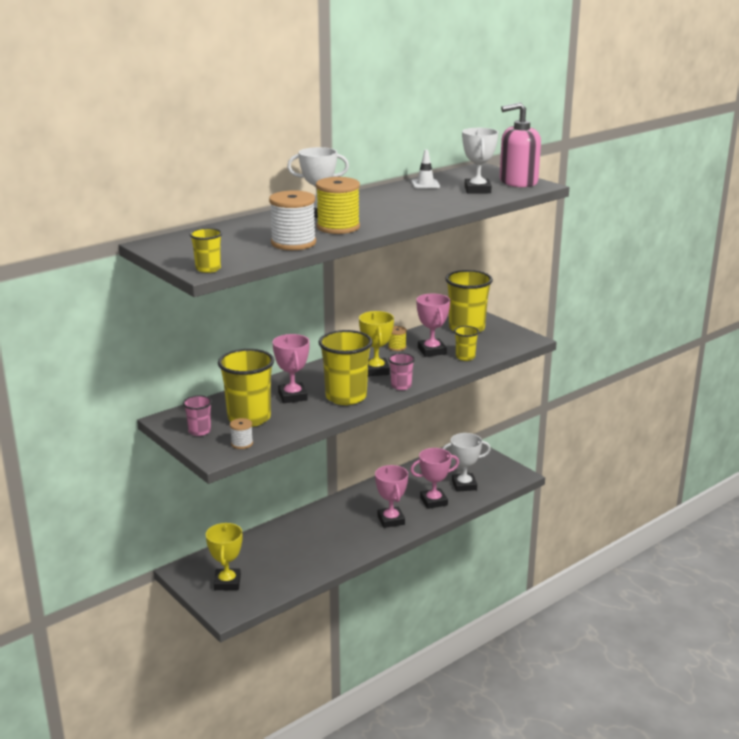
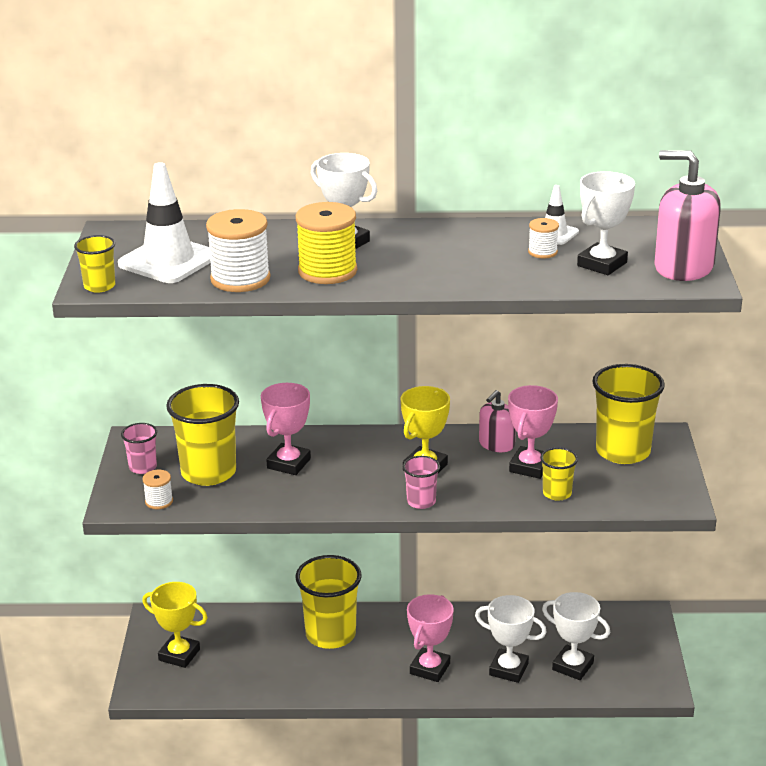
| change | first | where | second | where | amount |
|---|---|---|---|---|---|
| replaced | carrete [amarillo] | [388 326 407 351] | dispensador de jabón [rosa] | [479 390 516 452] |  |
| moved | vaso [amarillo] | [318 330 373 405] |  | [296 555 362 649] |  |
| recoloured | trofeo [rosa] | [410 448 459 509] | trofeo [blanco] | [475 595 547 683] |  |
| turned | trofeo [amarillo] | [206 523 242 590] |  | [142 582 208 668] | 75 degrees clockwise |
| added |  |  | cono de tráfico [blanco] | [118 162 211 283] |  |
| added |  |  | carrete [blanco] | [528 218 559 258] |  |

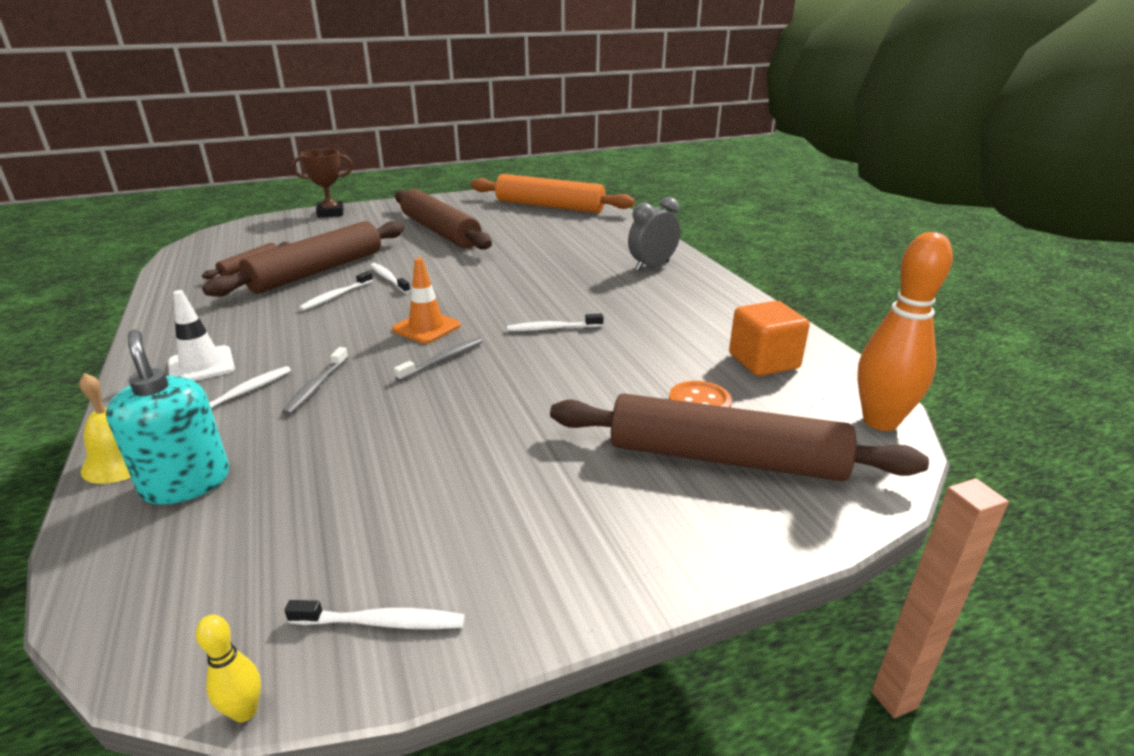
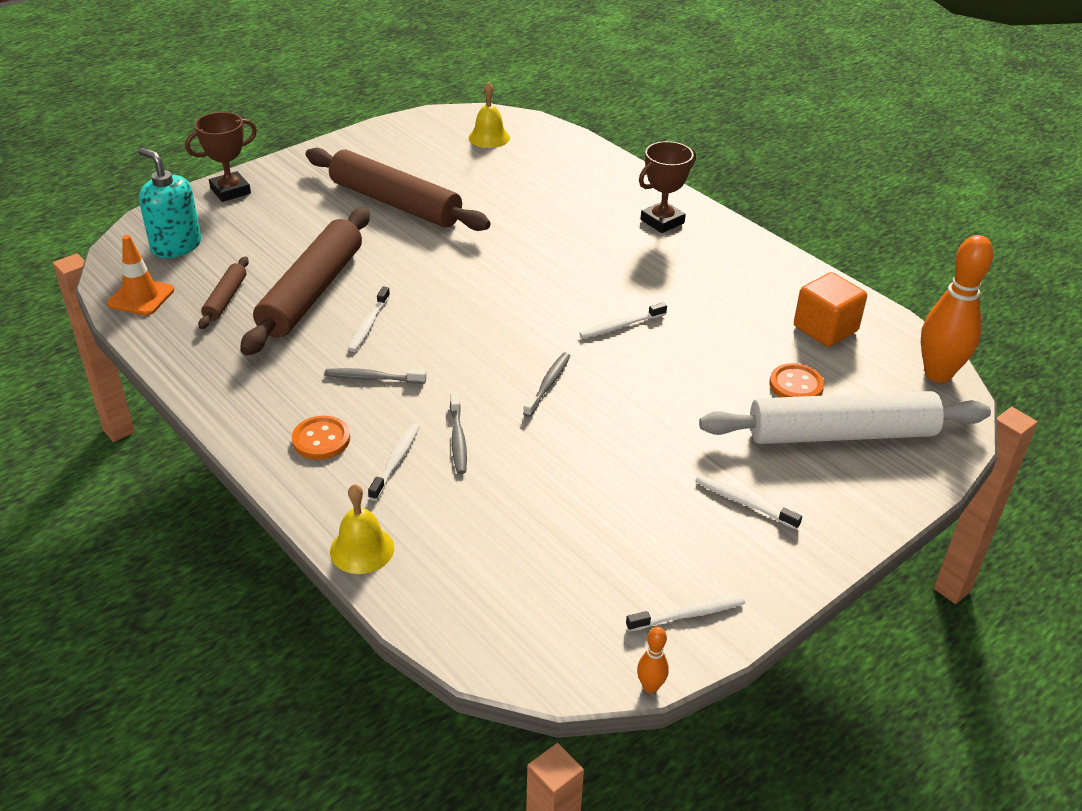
| change | first | where | second | where | amount |
|---|---|---|---|---|---|
| replaced | rodillo [naranja] | [471 174 635 213] | campana [amarillo] | [469 82 510 148] |  |
| replaced | despertador [gris] | [628 197 680 271] | trofeo [marrón] | [639 141 696 233] |  |
| moved | cono de tráfico [naranja] | [392 258 461 344] |  | [107 235 175 316] |  |
| moved | cepillo de dientes [blanco] | [370 263 411 293] |  | [695 475 802 530] |  |
| replaced | cono de tráfico [blanco] | [168 290 235 381] | botón [naranja] | [292 416 350 460] |  |
| moved | dispensador de jabón [turquesa] | [106 330 229 505] |  | [138 148 201 258] |  |
| recoloured | rodillo [marrón] | [550 393 929 481] | rodillo [blanco] | [699 391 991 444] |  |
| recoloured | bolo [amarillo] | [196 615 261 722] | bolo [naranja] | [637 627 669 693] |  |
| added |  |  | cepillo de dientes [gris] | [324 368 427 384] |  |

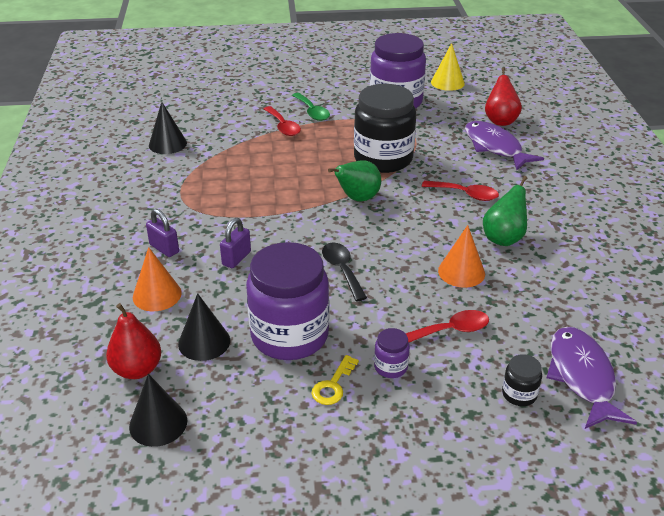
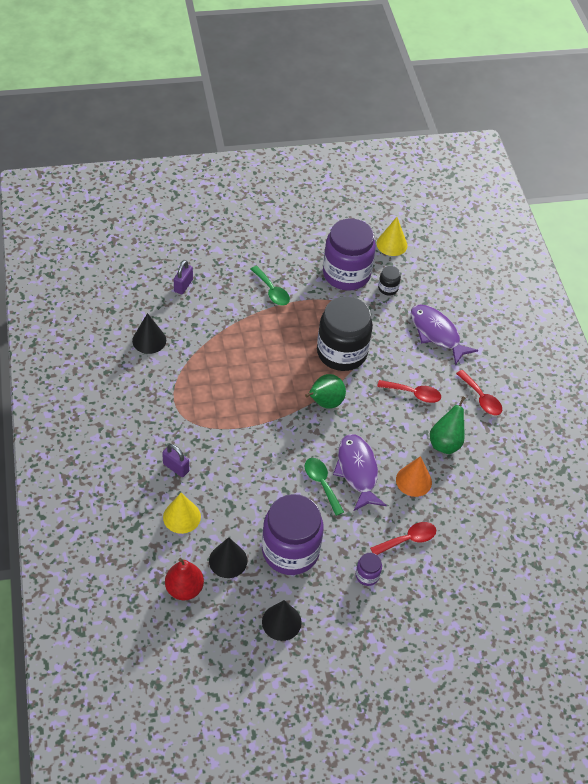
| change | first | where | second | where | amount |
|---|---|---|---|---|---|
| removed | pera [rojo] | [485 67 522 126] |  |  |  |
| moved | cuchara [rojo] | [264 106 301 136] |  | [456 370 502 416] |  |
| moved | candado [morado] | [220 218 251 268] |  | [174 260 193 294] |  |
| recoloured | cuchara [negro] | [322 242 367 301] | cuchara [verde] | [305 458 344 516] |  |
| recoloured | cono [naranja] | [133 247 182 311] | cono [amarillo] | [163 493 201 534] |  |
| moved | pez [morado] | [546 327 637 429] |  | [333 434 387 511] |  |
| moved | tarro [negro] | [502 354 542 406] |  | [378 266 401 295] |  |
| removed | llave [amarillo] | [312 355 359 405] |  |  |  |
| moved | cono [negro] | [129 374 187 447] |  | [262 600 302 641] |  |

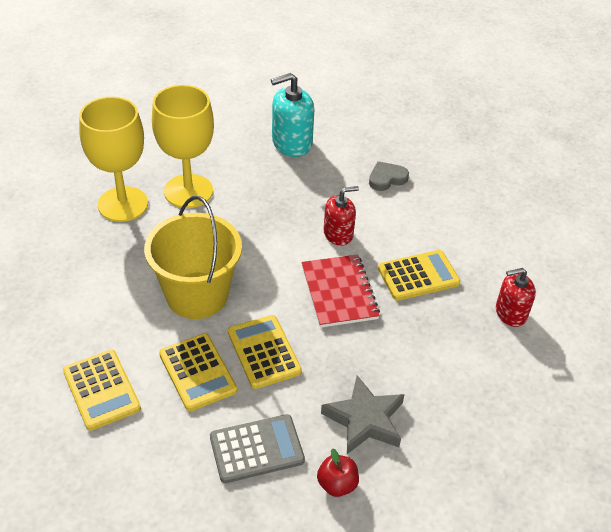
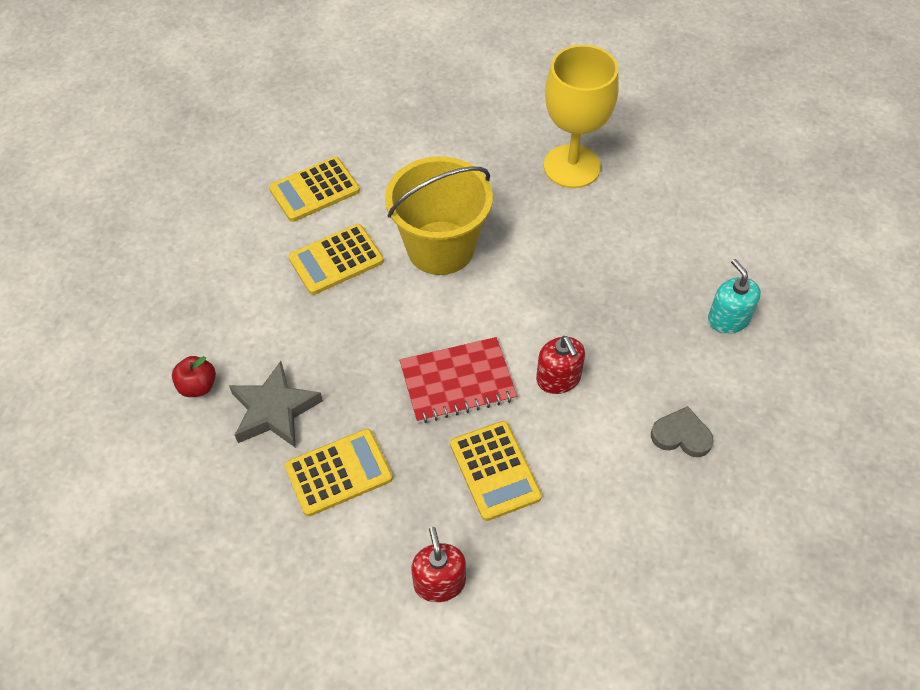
| change | first | where | second | where | amount |
|---|---|---|---|---|---|
| resized | dispensador de jabón [turquesa] | [271 73 314 157] |  | [708 259 761 334] | x0.66 |
| removed | copa [amarillo] | [152 85 214 208] |  |  |  |
| turned | corazón [gris] | [369 161 409 191] |  | [651 406 714 457] | 45 degrees counterclockwise |
| moved | calculadora [amarillo] | [228 315 302 389] |  | [285 429 393 516] |  |
| removed | calculadora [gris] | [210 414 305 483] |  |  |  |

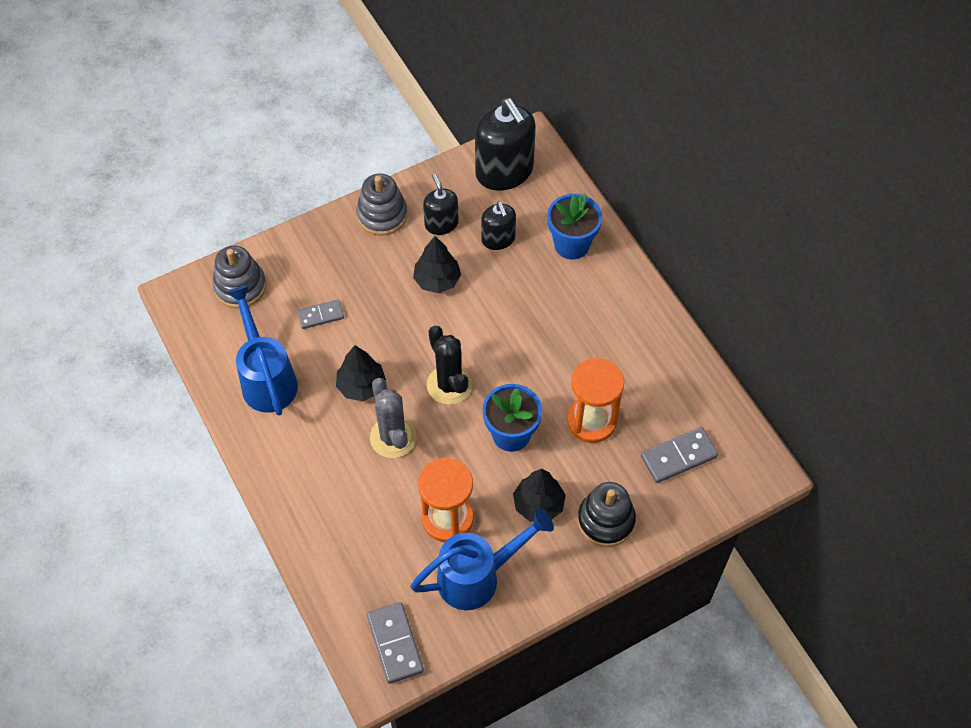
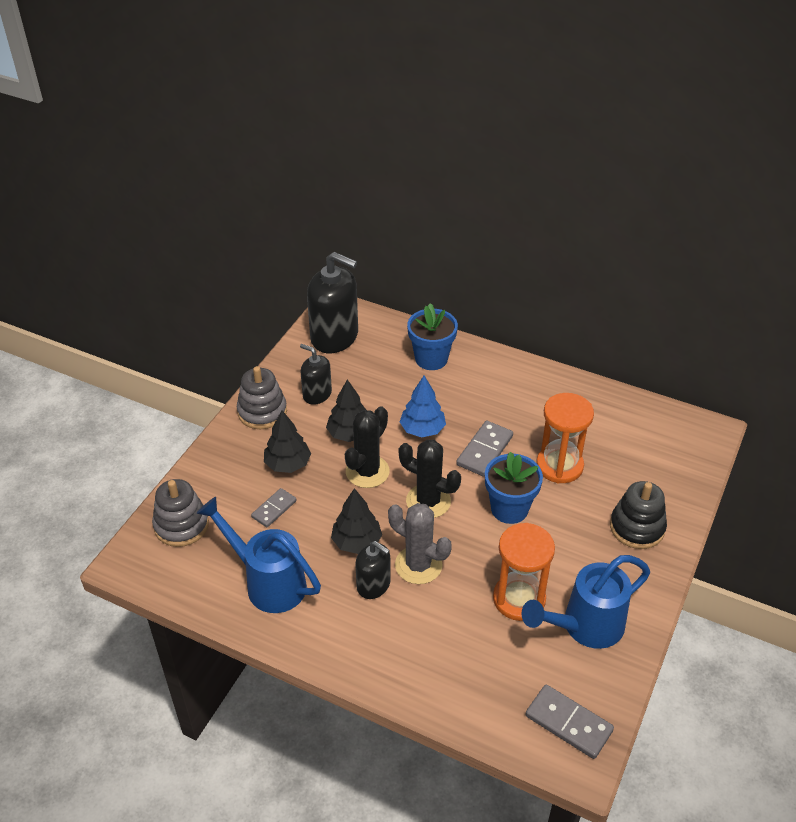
| change | first | where | second | where | amount |
|---|---|---|---|---|---|
| moved | dispensador de jabón [negro] | [481 202 516 250] |  | [355 541 391 599] |  |
| moved | ficha de dominó [gris] | [641 427 718 483] |  | [456 421 513 477] |  |
| moved | árbol [negro] | [513 469 566 522] |  | [264 410 311 473] |  |
| turned | regadera [azul] | [411 509 554 610] |  | [521 555 650 649] | 150 degrees counterclockwise |
| added |  |  | árbol [azul] | [400 375 446 437] |  |
| added |  |  | cactus [negro] | [345 406 390 488] |  |

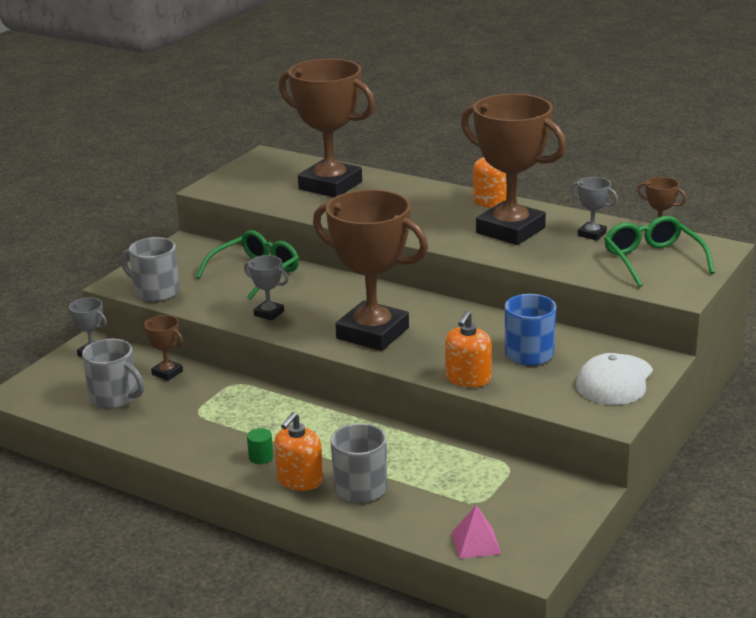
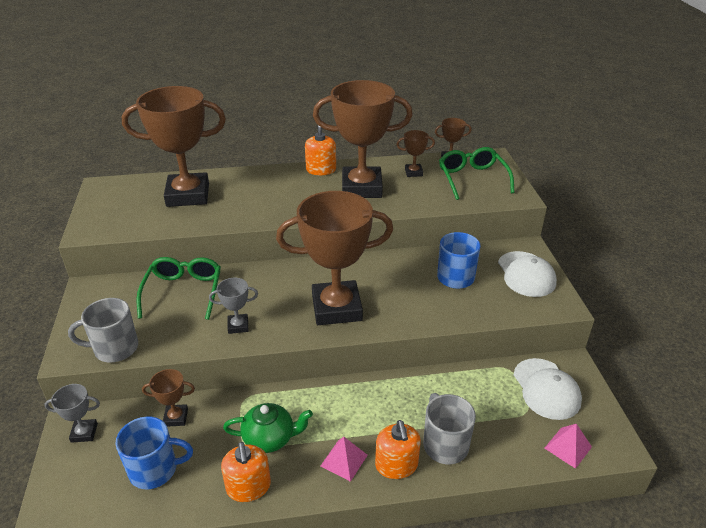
| change | first | where | second | where | amount |
|---|---|---|---|---|---|
| recoloured | trofeo [gris] | [570 177 618 241] | trofeo [marrón] | [396 130 435 177] |  |
| turned | gafas [verde] | [604 216 715 287] |  | [439 147 514 200] | 45 degrees clockwise |
| moved | dispensador de jabón [naranja] | [445 311 492 388] |  | [221 442 271 502] |  |
| recoloured | taza [gris] | [82 339 144 409] | taza [azul] | [115 416 193 489] |  |
| replaced | cilindro [verde] | [247 428 273 464] | pirámide [rosa] | [321 437 368 482] |  |
| added |  |  | gorra [blanco] | [514 358 582 420] |  |
| added |  |  | tetera [verde] | [223 403 313 453] |  |

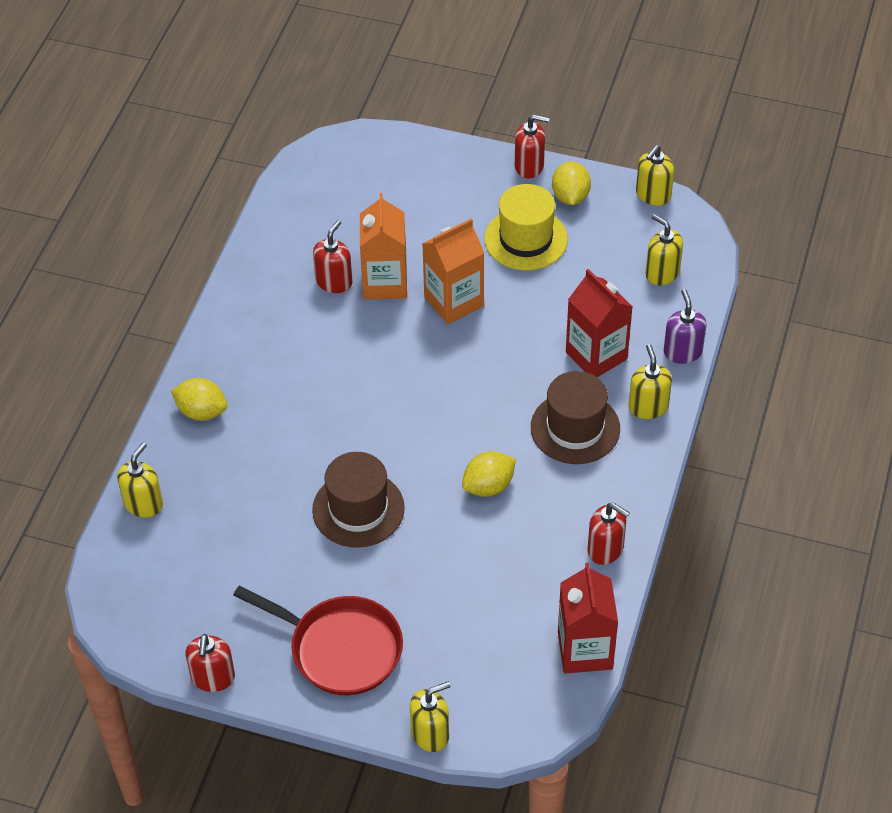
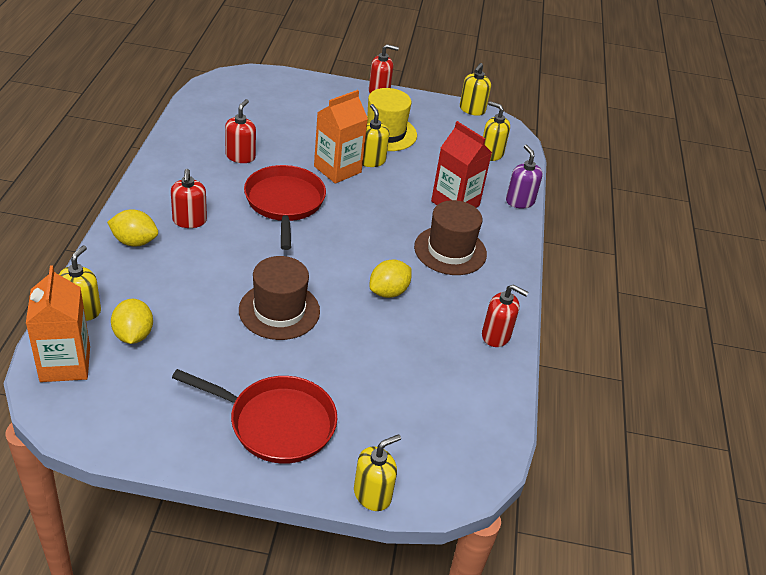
| change | first | where | second | where | amount |
|---|---|---|---|---|---|
| moved | limón [amarillo] | [552 161 591 205] |  | [111 299 153 344] |  |
| moved | cartón de leche [naranja] | [360 193 407 300] |  | [26 265 90 382] |  |
| moved | dispensador de jabón [amarillo] | [629 344 672 419] |  | [362 104 390 167] |  |
| removed | cartón de leche [rojo] | [558 563 618 674] |  |  |  |
| moved | dispensador de jabón [rojo] | [186 634 235 692] |  | [171 169 207 228] |  |
| added |  |  | sartén [rojo] | [244 165 326 250] |  |

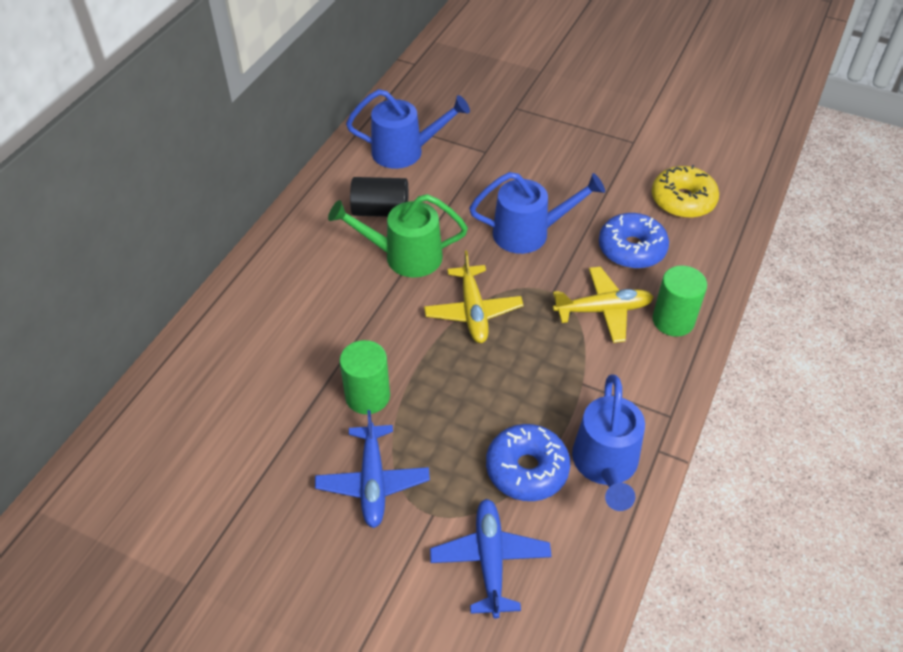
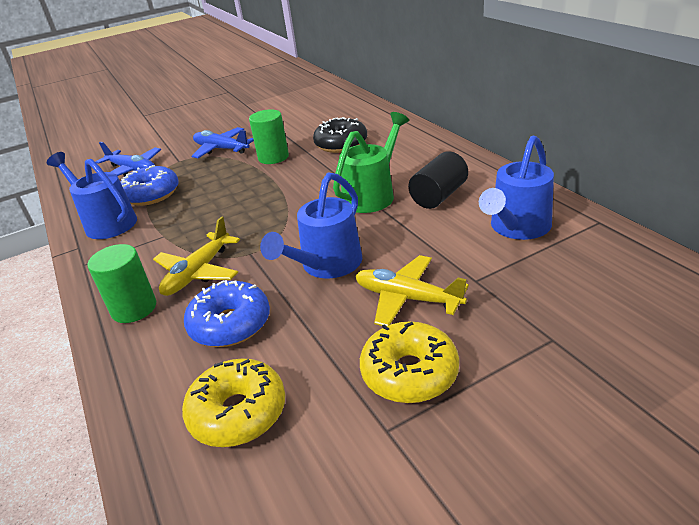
| change | first | where | second | where | amount |
|---|---|---|---|---|---|
| moved | avión [amarillo] | [424 250 524 343] |  | [355 255 469 326] |  |
| added |  |  | rosquilla [negro] | [313 117 367 153] |  |
| added |  |  | rosquilla [amarillo] | [360 321 459 403] |  |

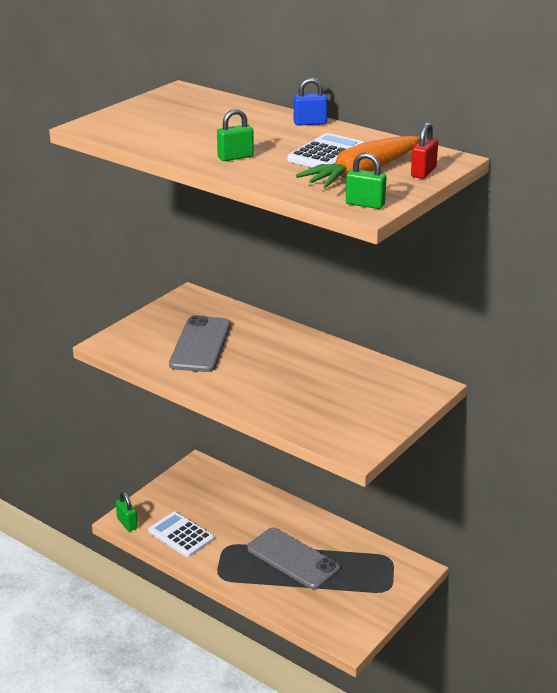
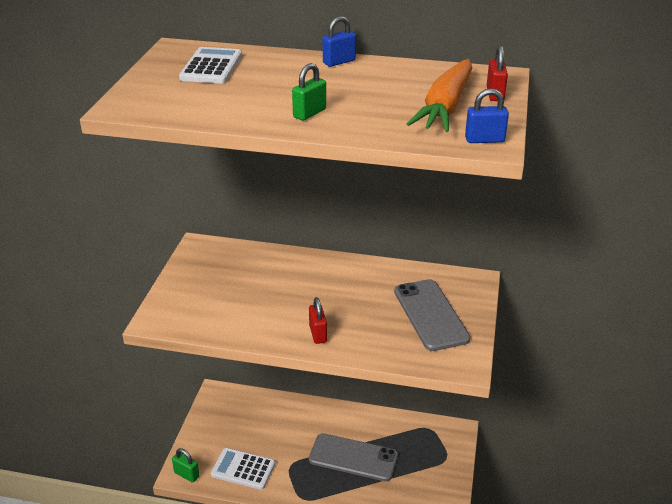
| change | first | where | second | where | amount |
|---|---|---|---|---|---|
| moved | calculadora [blanco] | [288 133 365 167] |  | [179 47 242 83] |  |
| recoloured | candado [verde] | [346 152 387 209] | candado [azul] | [465 88 509 143] |  |
| moved | móvil [gris] | [169 315 231 372] |  | [394 279 470 351] |  |
| added |  |  | candado [rojo] | [309 297 327 344] |  |

